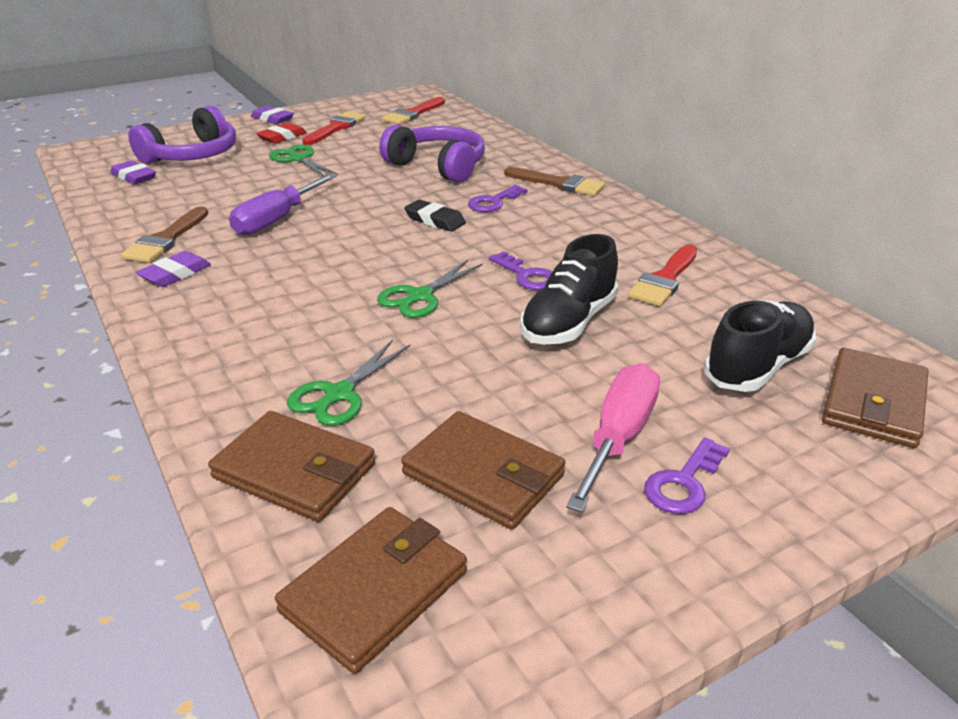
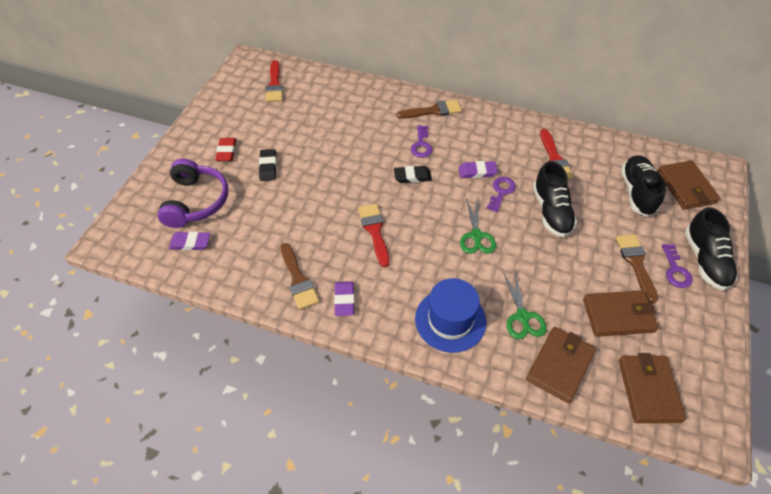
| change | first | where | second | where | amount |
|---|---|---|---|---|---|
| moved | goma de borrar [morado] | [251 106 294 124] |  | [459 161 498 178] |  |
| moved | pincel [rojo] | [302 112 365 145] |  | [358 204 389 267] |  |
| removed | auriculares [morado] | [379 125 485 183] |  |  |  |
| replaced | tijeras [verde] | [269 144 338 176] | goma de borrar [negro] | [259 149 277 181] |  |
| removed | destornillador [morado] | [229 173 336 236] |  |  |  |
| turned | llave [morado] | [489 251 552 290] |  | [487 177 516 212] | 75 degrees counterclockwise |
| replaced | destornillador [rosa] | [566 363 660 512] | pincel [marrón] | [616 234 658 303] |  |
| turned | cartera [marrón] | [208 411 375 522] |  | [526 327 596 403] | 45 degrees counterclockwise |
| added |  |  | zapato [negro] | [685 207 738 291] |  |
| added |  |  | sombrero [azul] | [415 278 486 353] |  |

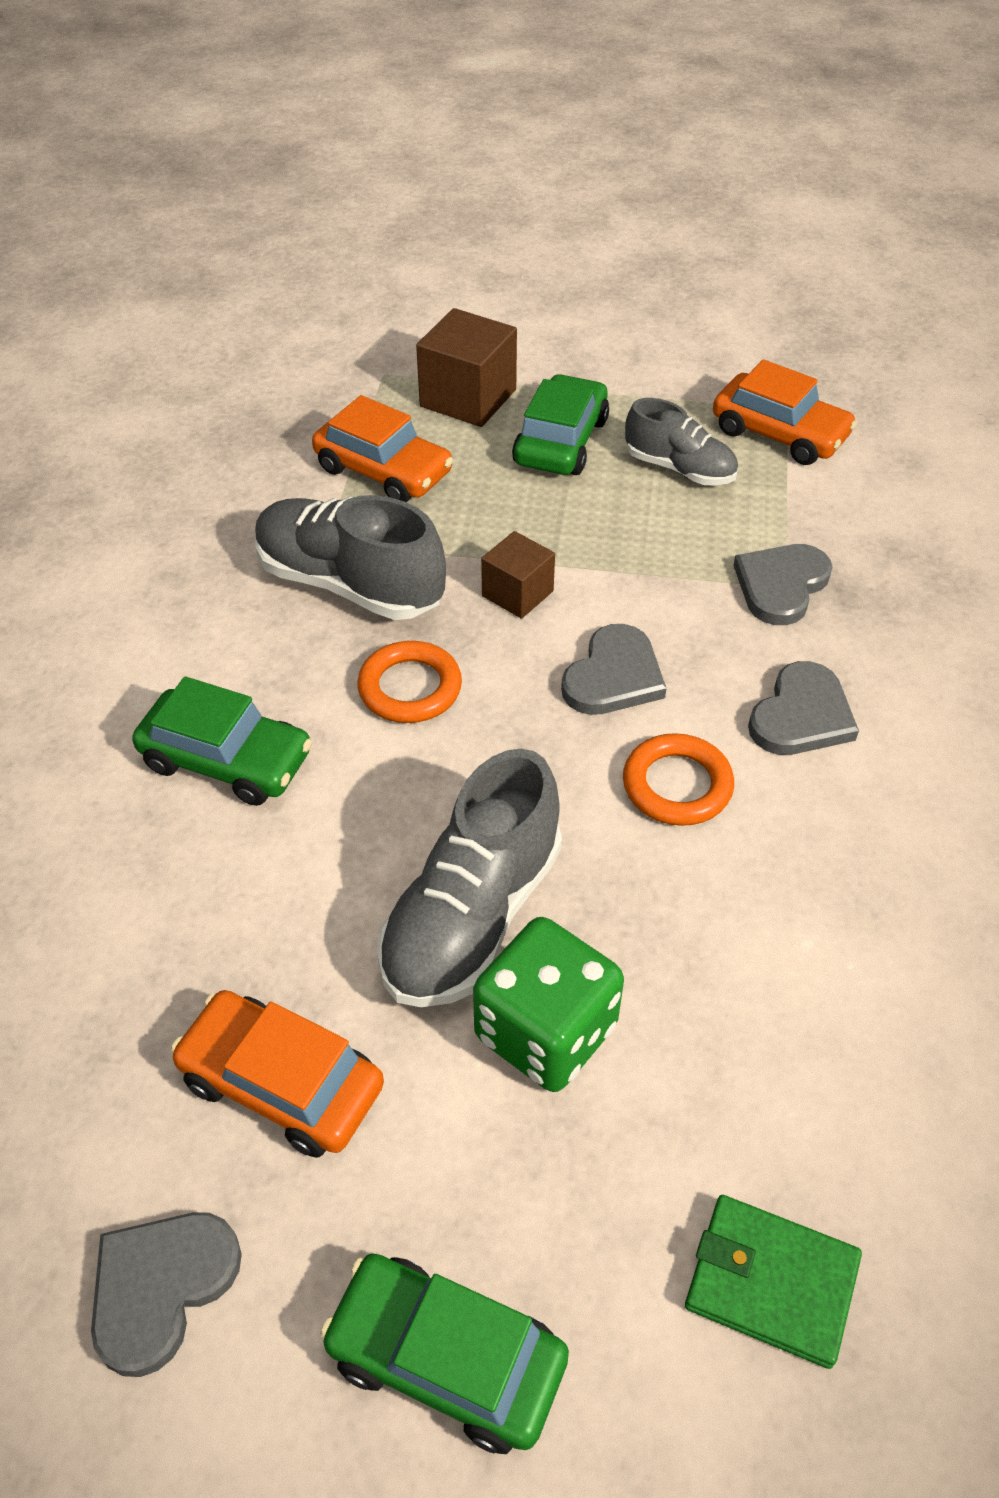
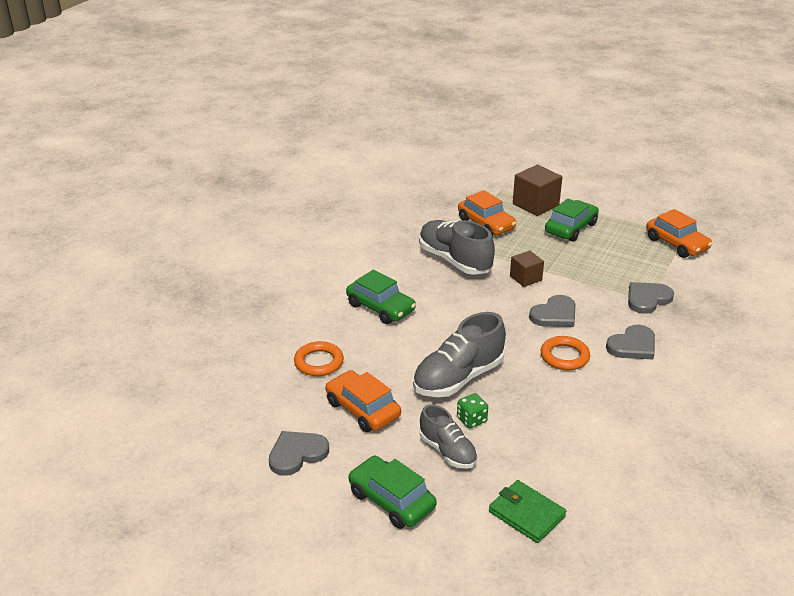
| change | first | where | second | where | amount |
|---|---|---|---|---|---|
| moved | zapato [gris] | [625 398 738 486] |  | [420 404 478 469] |  |
| moved | anillo [naranja] | [357 641 462 723] |  | [294 341 344 376] |  |
| resized | dado [verde] | [473 917 624 1092] |  | [457 393 488 428] | x0.51 |

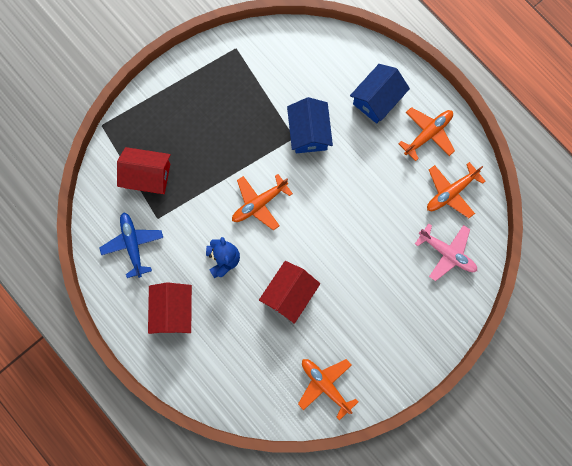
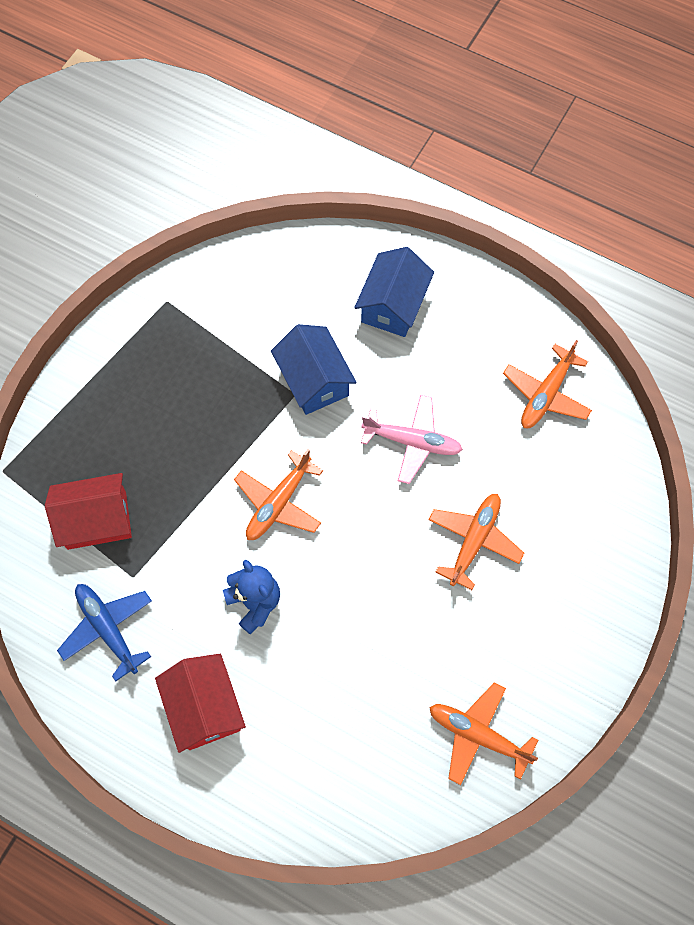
| change | first | where | second | where | amount |
|---|---|---|---|---|---|
| moved | avión [naranja] | [398 107 455 161] |  | [429 494 524 590] |  |
| moved | avión [rosa] | [415 223 477 281] |  | [361 395 463 484] |  |
| removed | casa [rojo] | [259 261 320 324] |  |  |  |

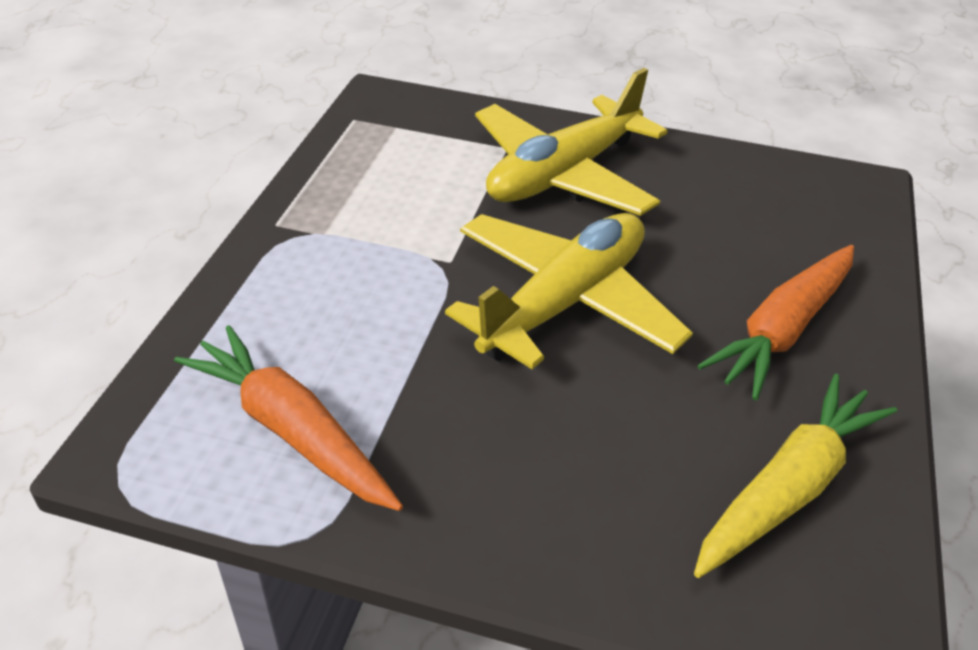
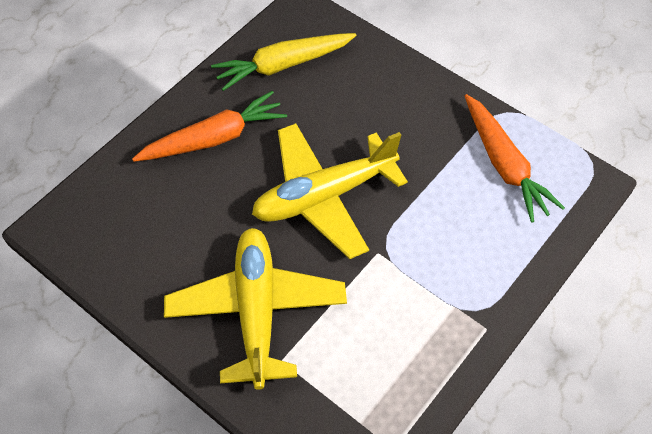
| change | first | where | second | where | amount |
|---|---|---|---|---|---|
| turned | avión [amarillo] | [475 68 668 216] |  | [164 228 347 390] | 75 degrees counterclockwise |

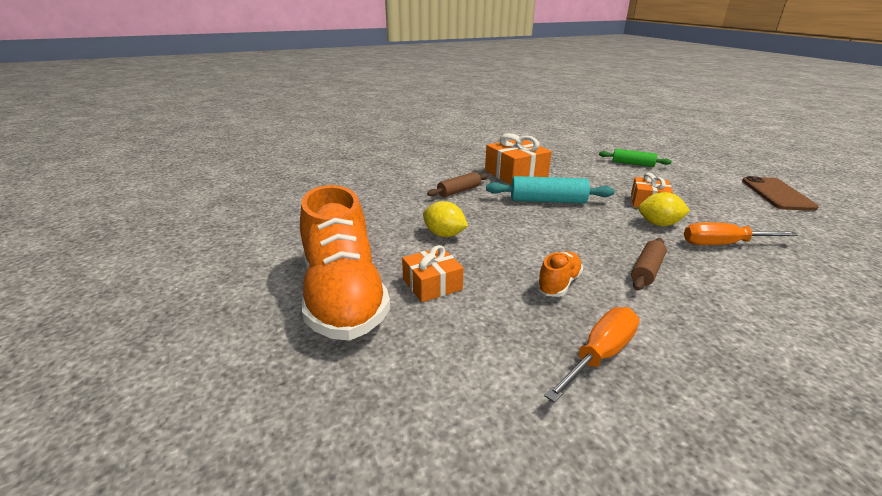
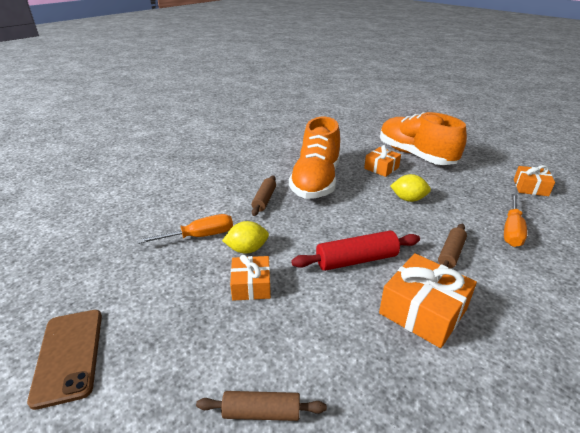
| change | first | where | second | where | amount |
|---|---|---|---|---|---|
| recoloured | rodillo [verde] | [599 149 672 167] | rodillo [marrón] | [196 391 327 421] |  |
| recoloured | rodillo [turquesa] | [486 176 615 203] | rodillo [rojo] | [291 231 420 271] |  |
| resized | zapato [naranja] | [536 251 583 297] |  | [289 117 340 199] | x2.28 |
| moved | destornillador [naranja] | [544 307 639 403] |  | [504 194 527 247] |  |
| added |  |  | regalo [naranja] | [514 165 555 196] |  |

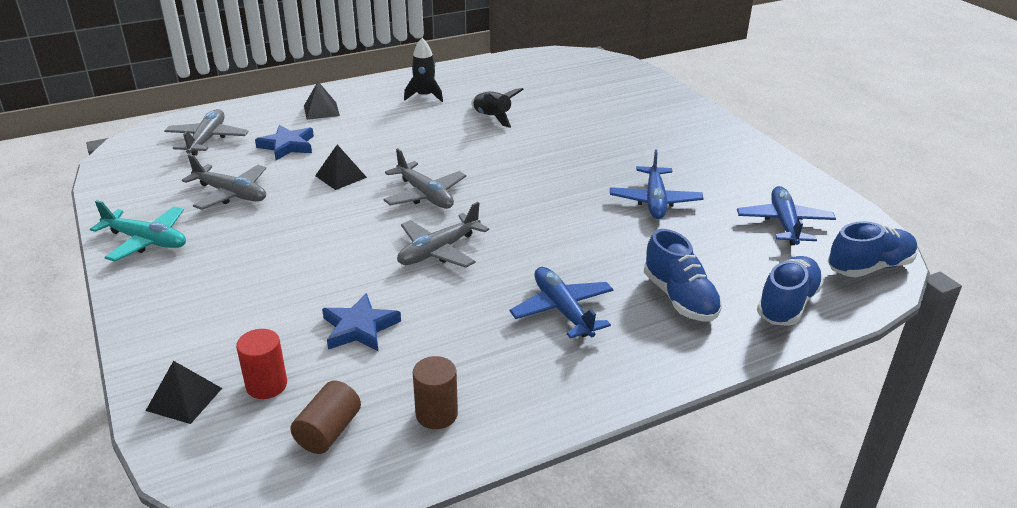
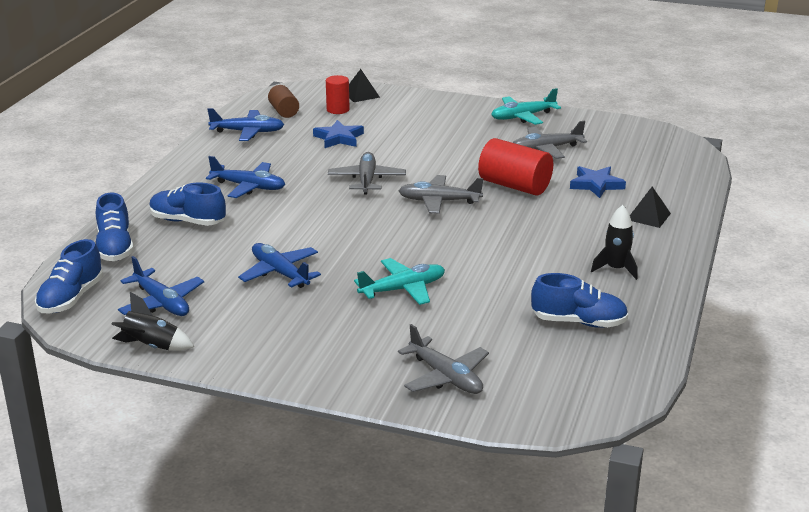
| change | first | where | second | where | amount |
|---|---|---|---|---|---|
| moved | cohete [negro] | [471 88 524 128] |  | [111 292 194 351] |  |
| moved | avión [gris] | [164 109 249 156] |  | [398 324 489 394] |  |
| replaced | pirámide [negro] | [315 145 367 190] | cilindro [rojo] | [478 138 553 195] |  |
| replaced | cilindro [marrón] | [413 356 458 429] | avión [azul] | [207 108 284 141] |  |
| added |  |  | avión [turquesa] | [354 258 445 305] |  |
| added |  |  | zapato [azul] | [531 273 628 328] |  |

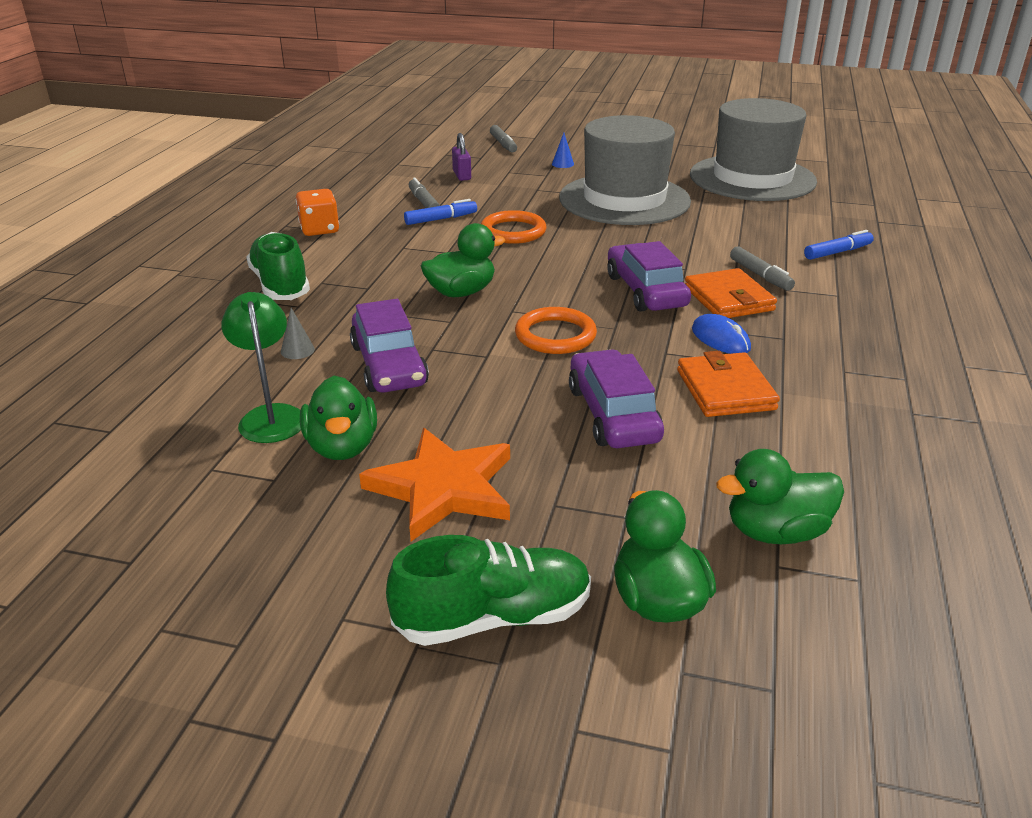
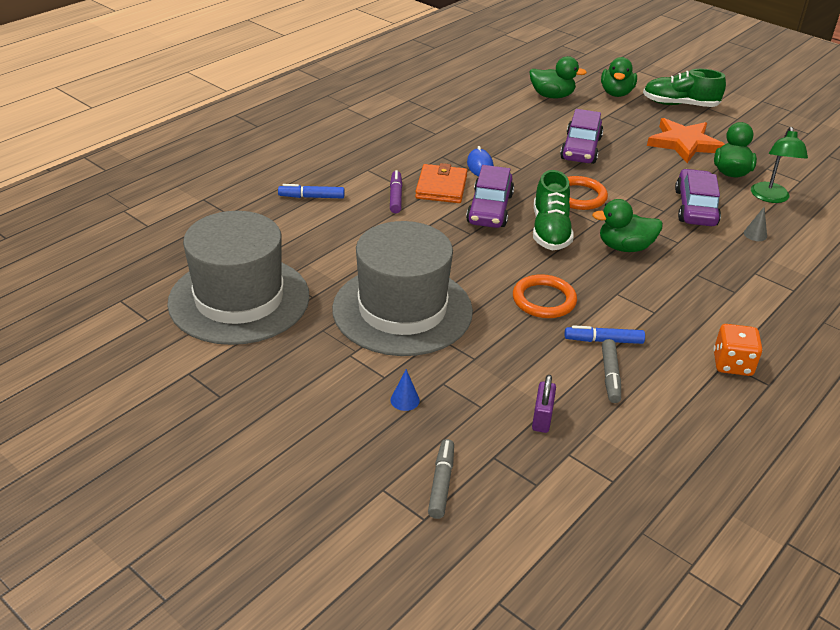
| change | first | where | second | where | amount |
|---|---|---|---|---|---|
| moved | zapato [verde] | [246 232 310 300] |  | [533 170 574 250] |  |
| recoloured | rotulador [gris] | [730 246 795 291] | rotulador [morado] | [390 170 403 213] |  |
| removed | cartera [naranja] | [677 351 780 417] |  |  |  |

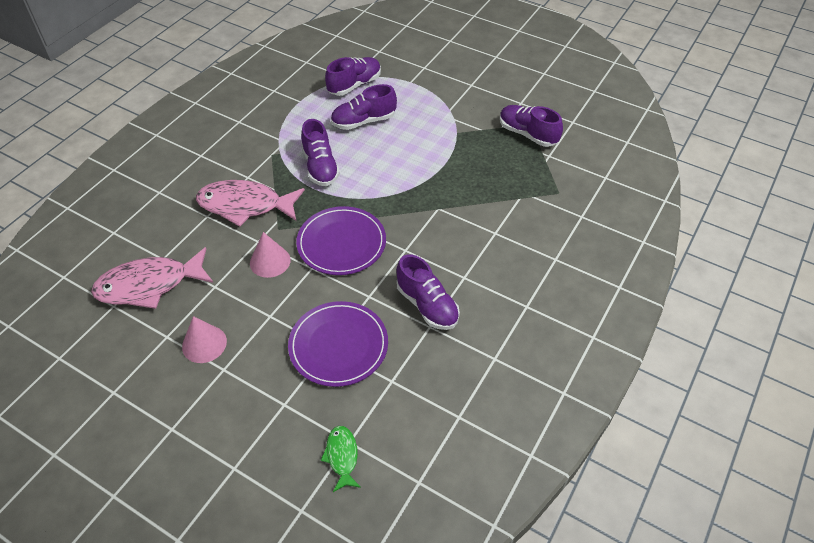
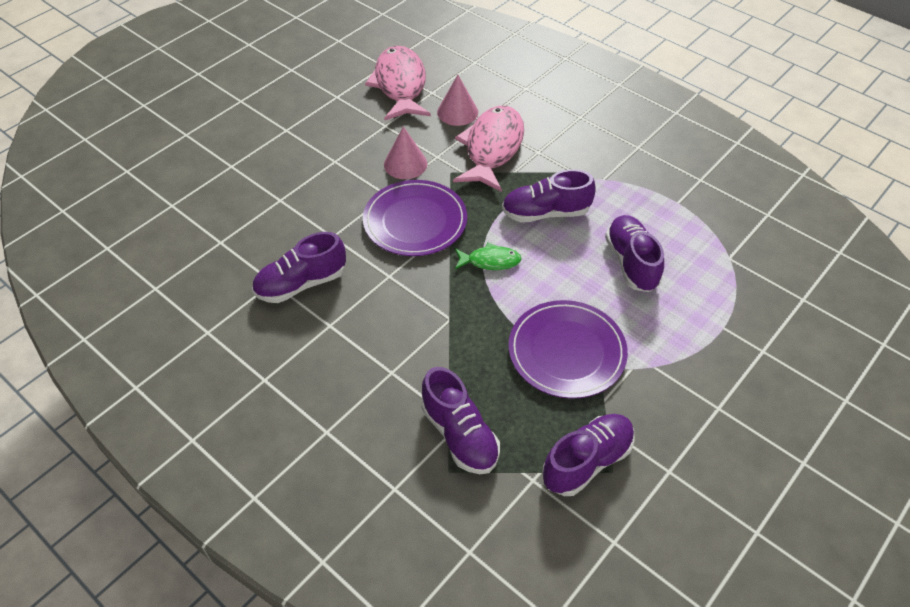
| change | first | where | second | where | amount |
|---|---|---|---|---|---|
| moved | zapato [morado] | [325 57 381 96] |  | [421 367 500 474] |  |
| moved | plato [morado] | [288 301 388 387] |  | [508 300 628 399] |  |
| moved | cono [rosa] | [182 316 227 363] |  | [437 75 478 126] |  |
| moved | pez [verde] | [321 426 361 492] |  | [455 242 522 270] |  |

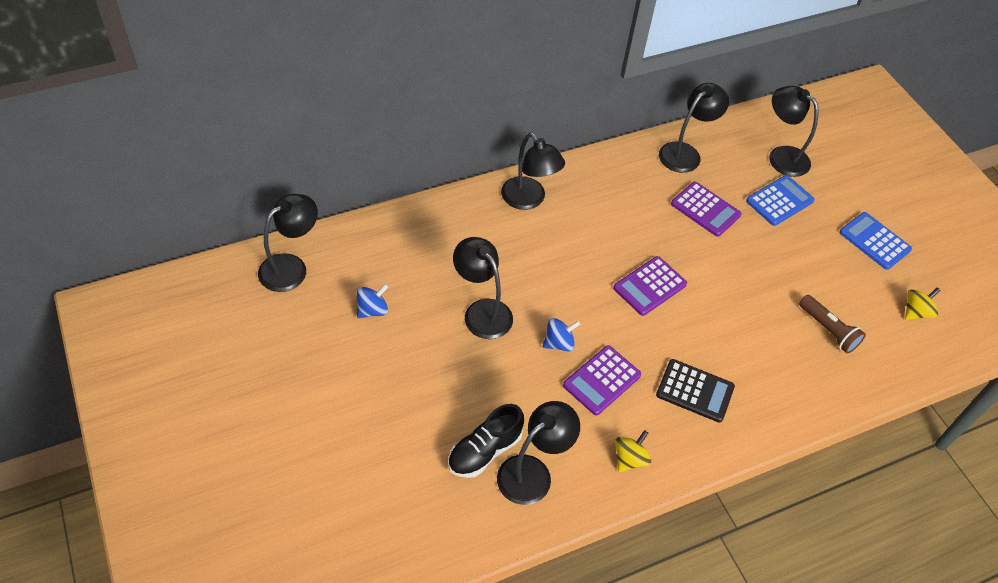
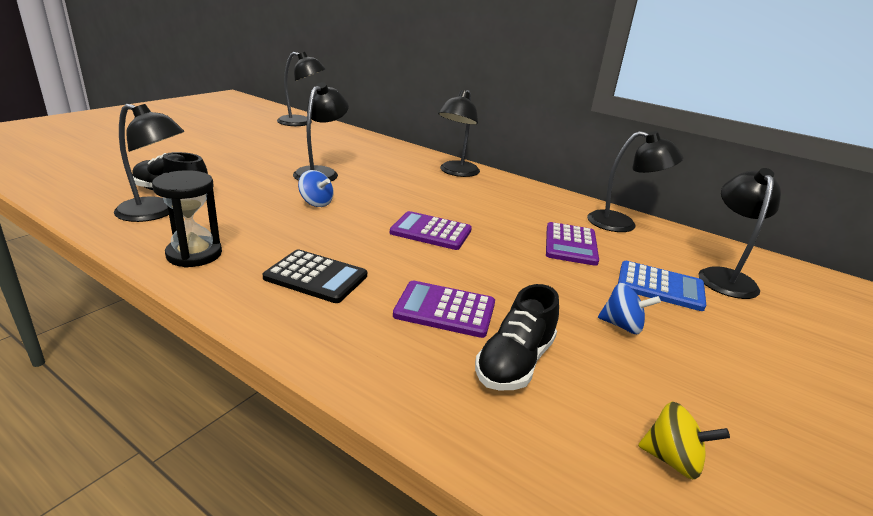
| change | first | where | second | where | amount |
|---|---|---|---|---|---|
| removed | calculadora [azul] | [839 212 912 270] |  |  |  |
| moved | peonza [azul] | [357 284 388 318] |  | [598 283 661 334] |  |
| replaced | lámpara de mano [marrón] | [799 295 866 354] | zapato [negro] | [475 284 559 390] |  |
| moved | calculadora [morado] | [563 345 641 415] |  | [393 281 495 338] |  |
| turned | calculadora [negro] | [656 359 735 423] |  | [263 249 367 303] | 60 degrees counterclockwise |
| replaced | peonza [amarillo] | [615 430 651 472] | reloj de arena [negro] | [152 170 222 268] |  |

